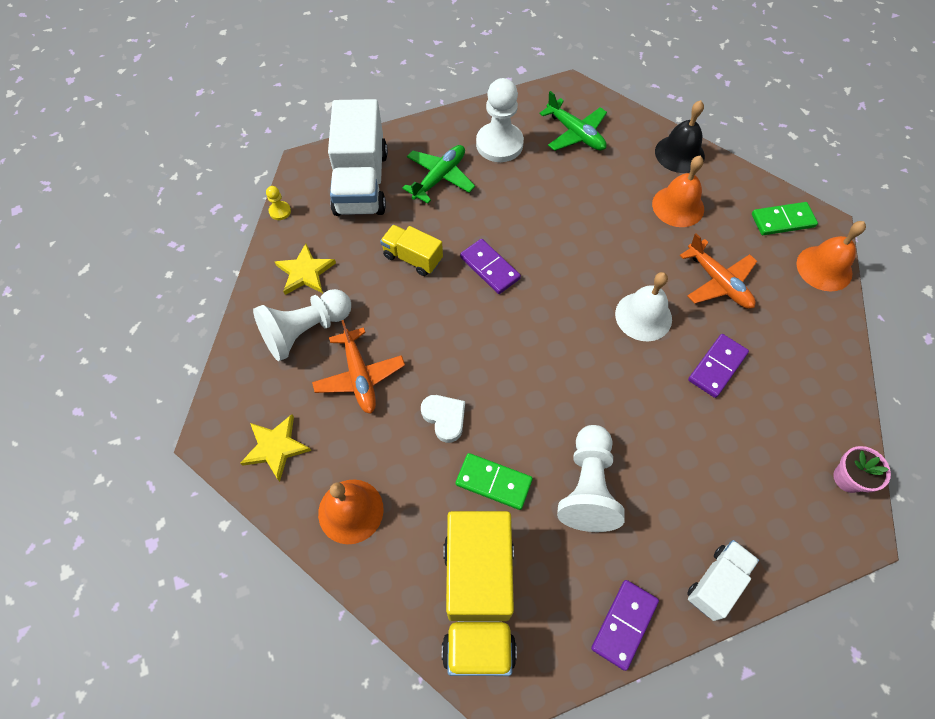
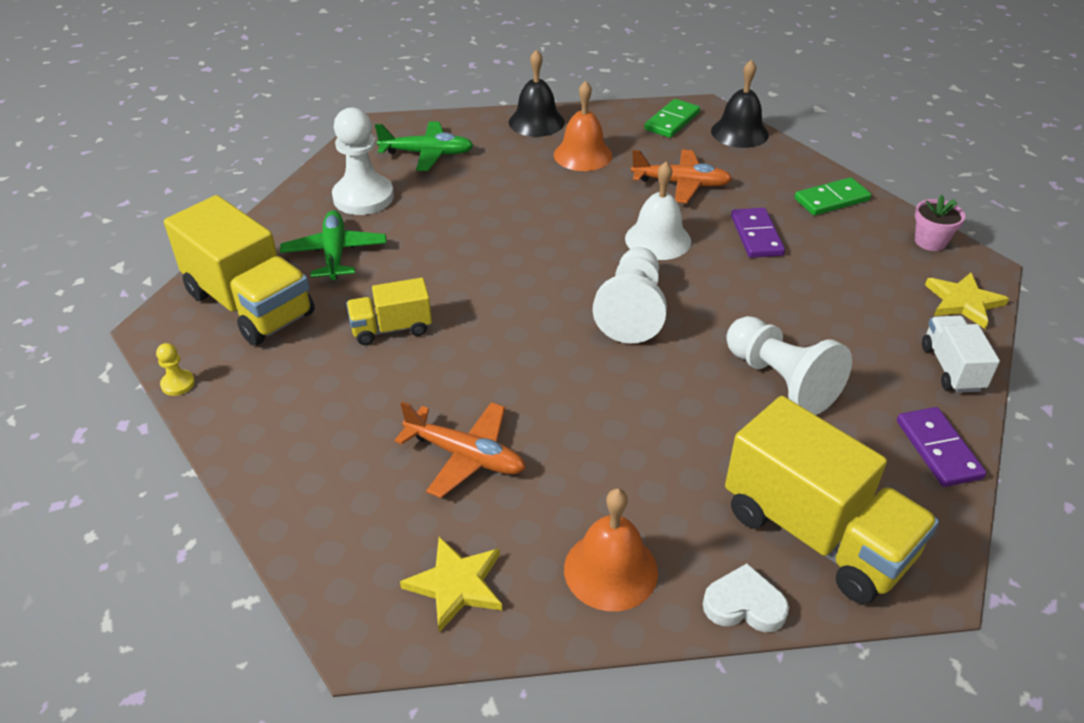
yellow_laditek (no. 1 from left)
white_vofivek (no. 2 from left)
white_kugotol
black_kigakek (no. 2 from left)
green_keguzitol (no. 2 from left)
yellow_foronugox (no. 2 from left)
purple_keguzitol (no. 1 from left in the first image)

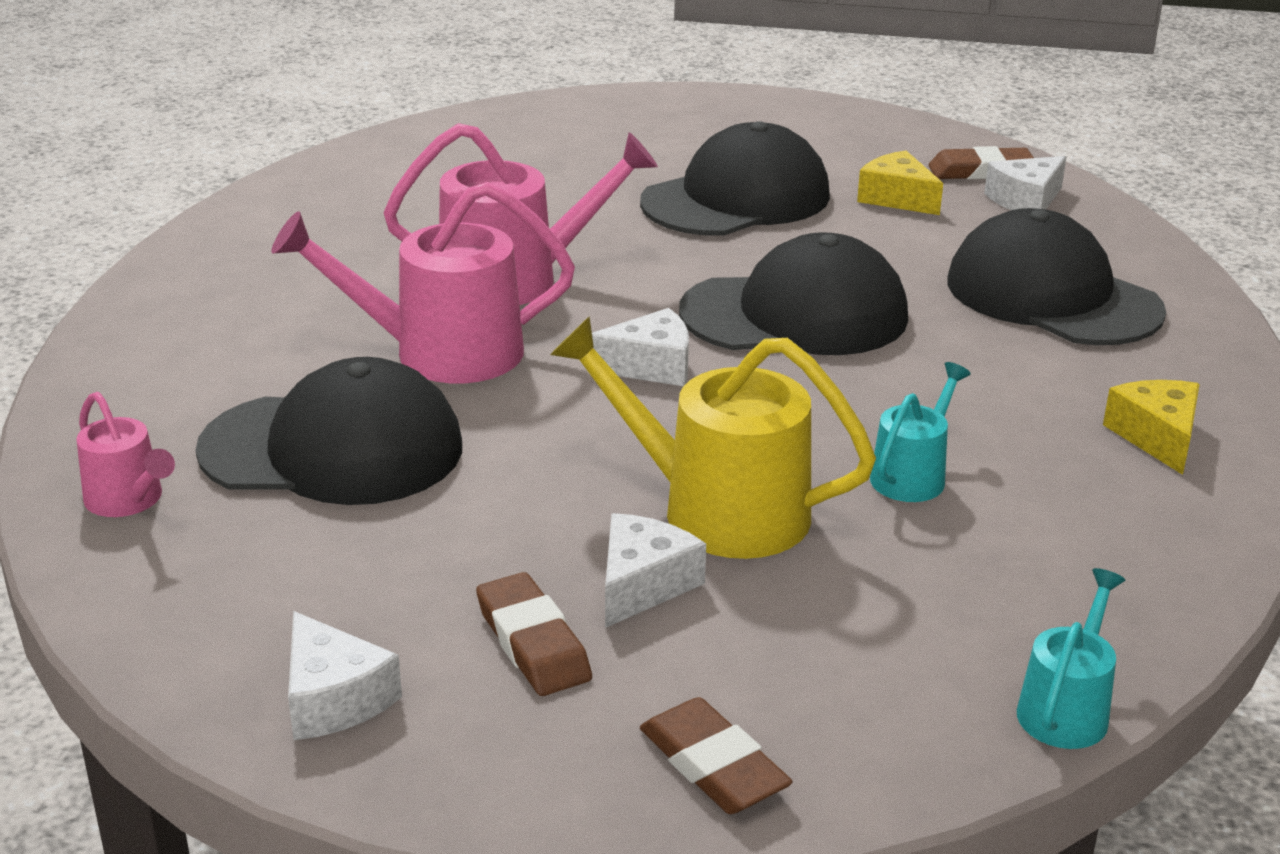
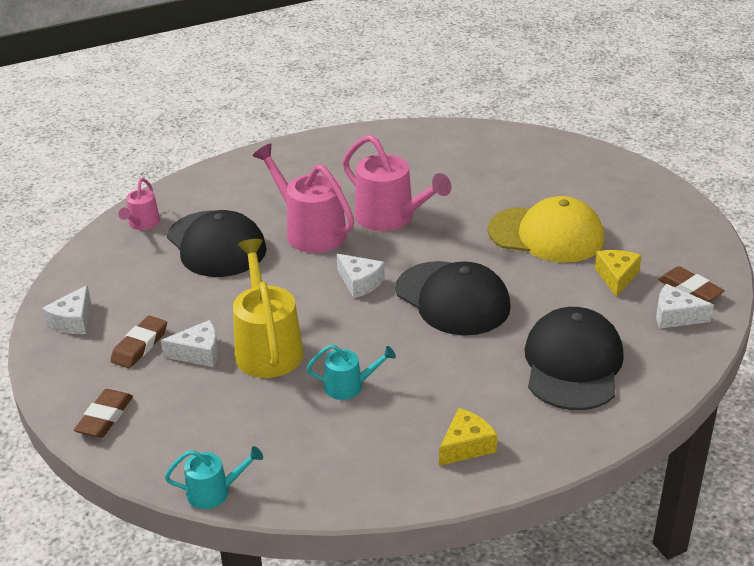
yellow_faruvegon

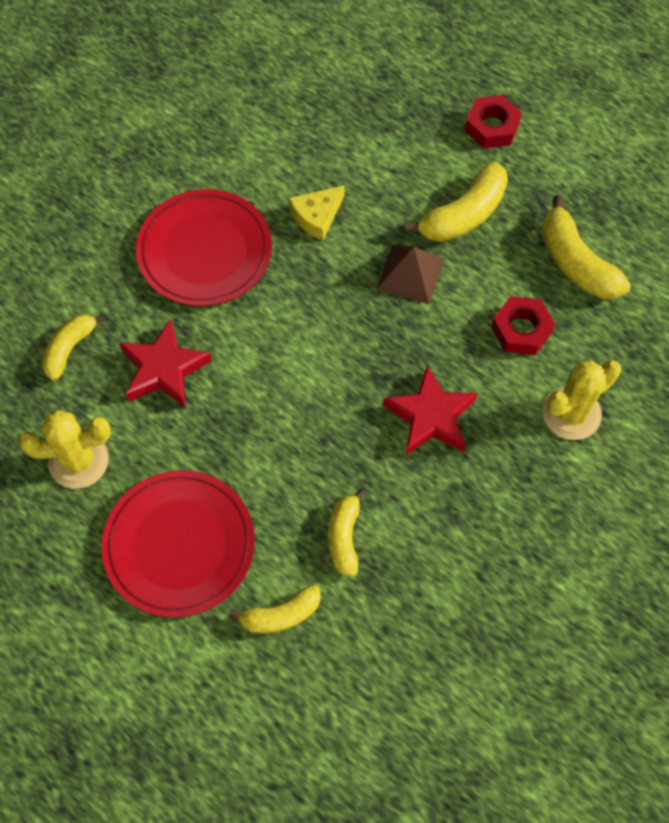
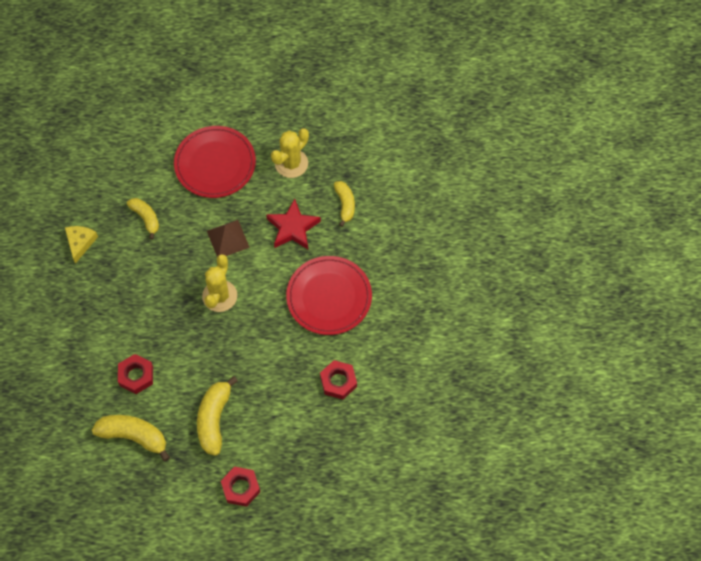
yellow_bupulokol
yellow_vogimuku (no. 1 from left)
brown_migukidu
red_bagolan (no. 3 from left)
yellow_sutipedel (no. 2 from left in the first image)
red_foronugox (no. 2 from left in the first image)

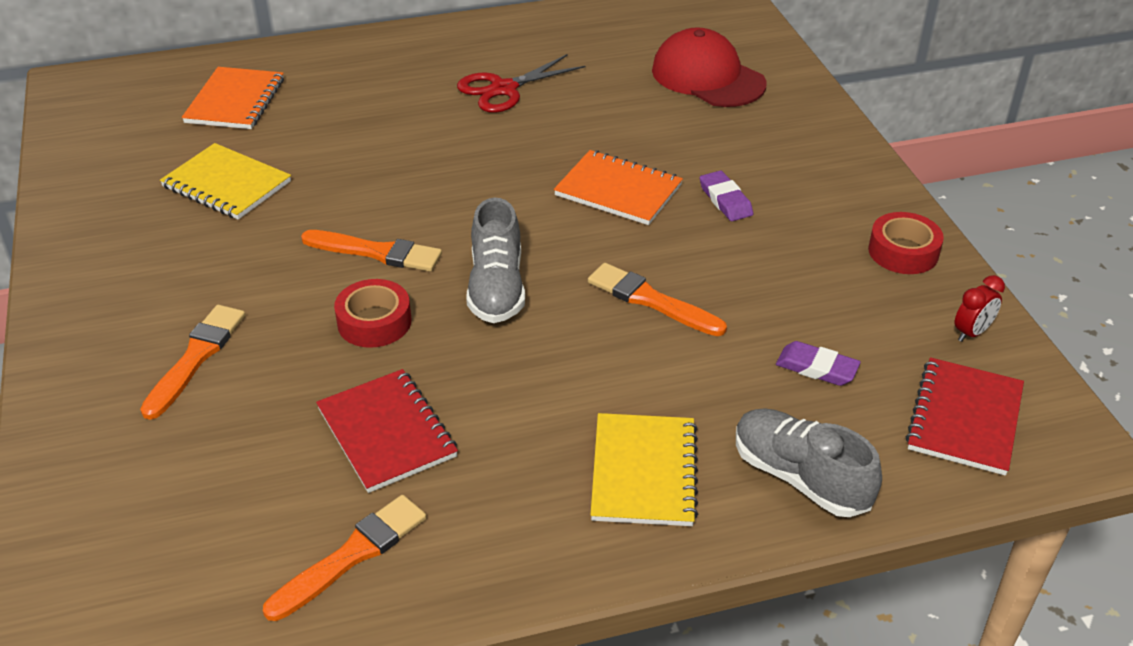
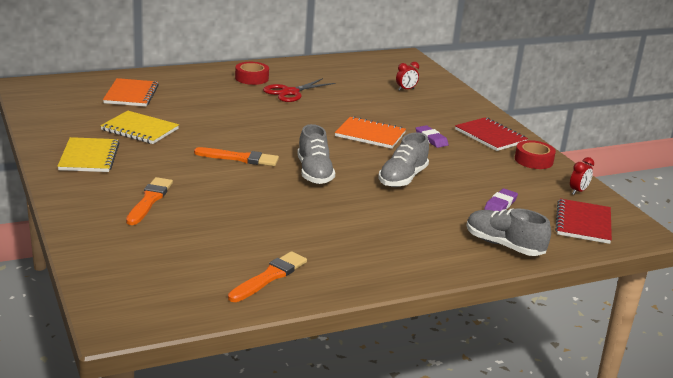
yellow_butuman (no. 1 from left)
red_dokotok (no. 1 from left)
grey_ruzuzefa (no. 2 from left)
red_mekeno (no. 1 from left)
red_butuman (no. 1 from left)
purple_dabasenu (no. 2 from left)

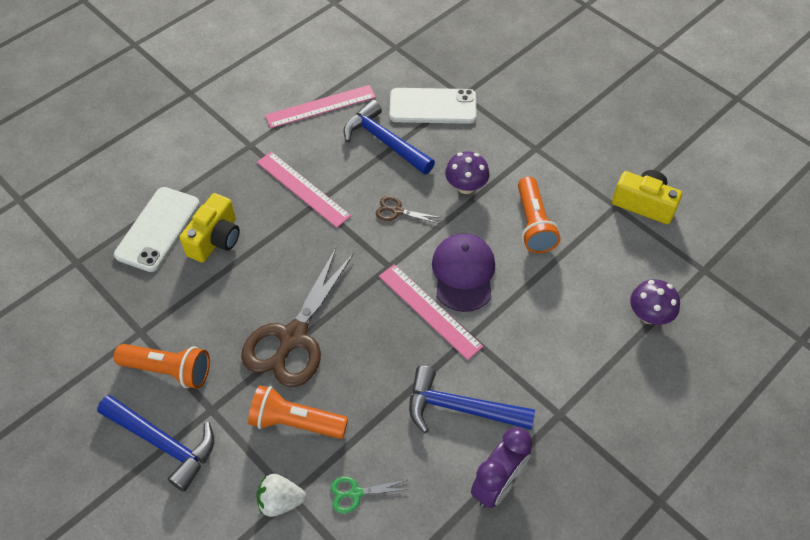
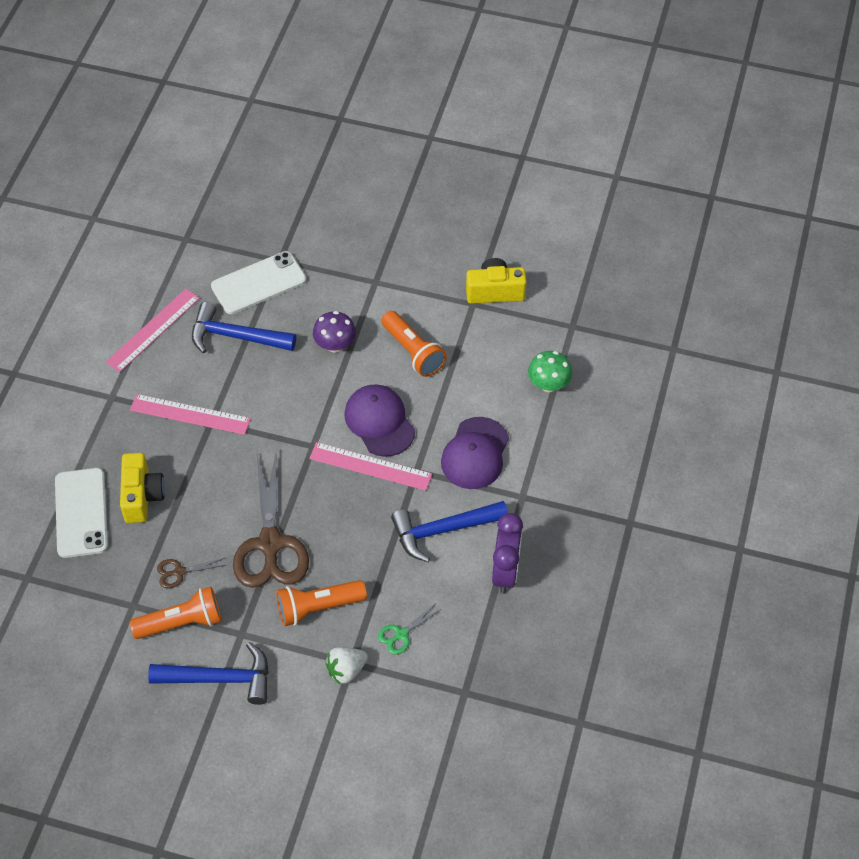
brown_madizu (no. 1 from left)
purple_faruvegon (no. 2 from left)
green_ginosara

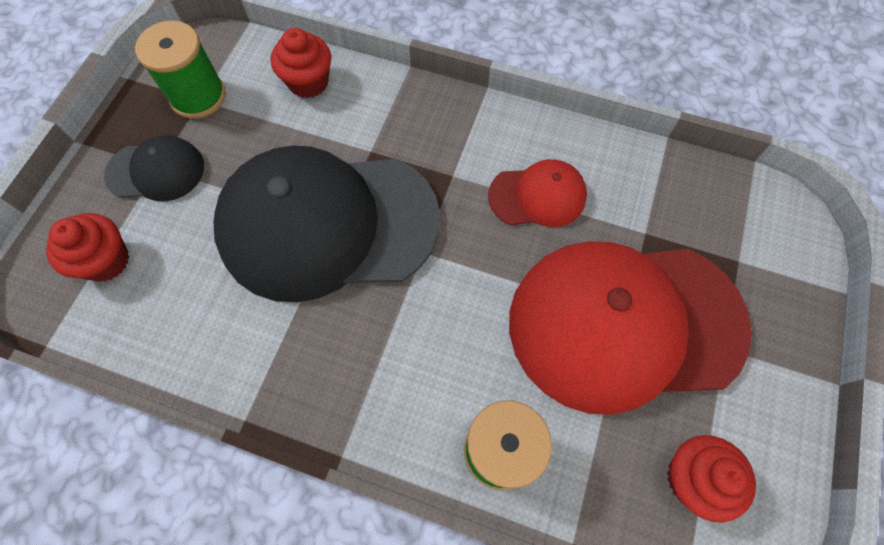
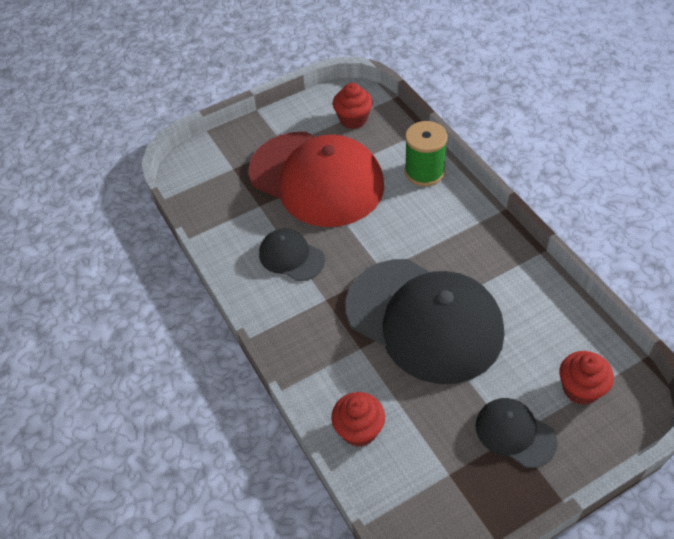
black_faruvegon (no. 1 from left)
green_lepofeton (no. 1 from left in the first image)

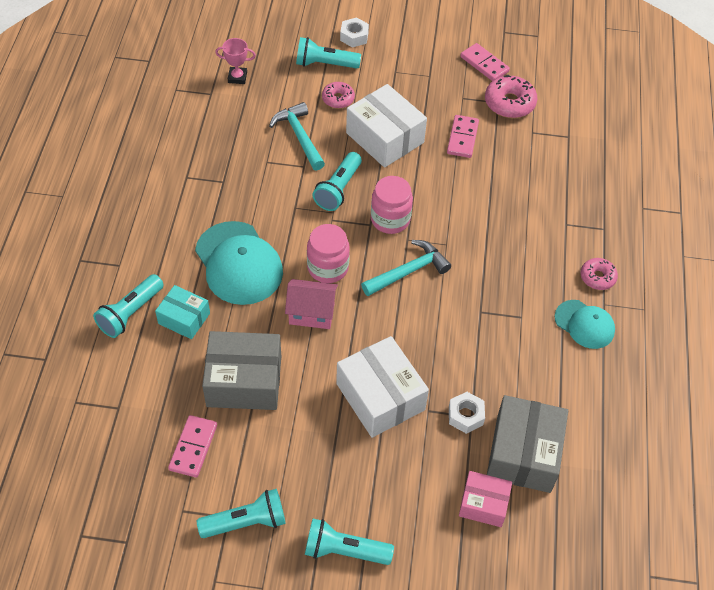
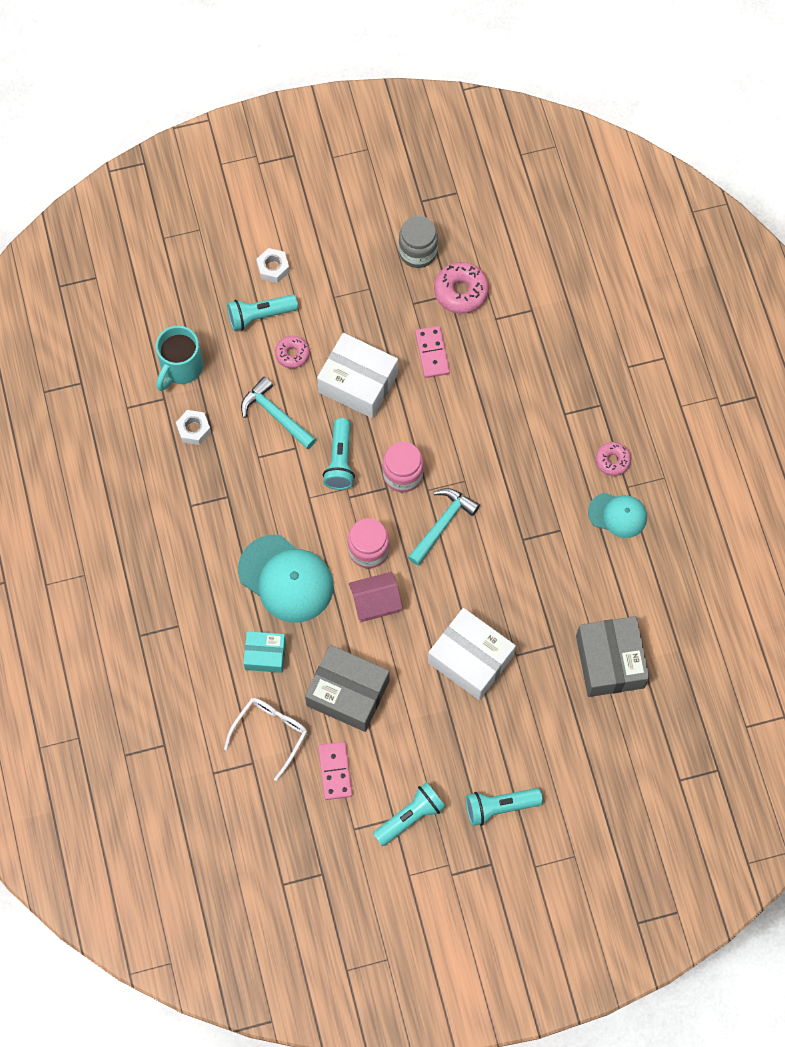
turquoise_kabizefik
white_bagolan (no. 1 from left)
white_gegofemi
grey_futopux (no. 1 from left)
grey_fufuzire
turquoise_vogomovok (no. 1 from left in the first image)
pink_futopux

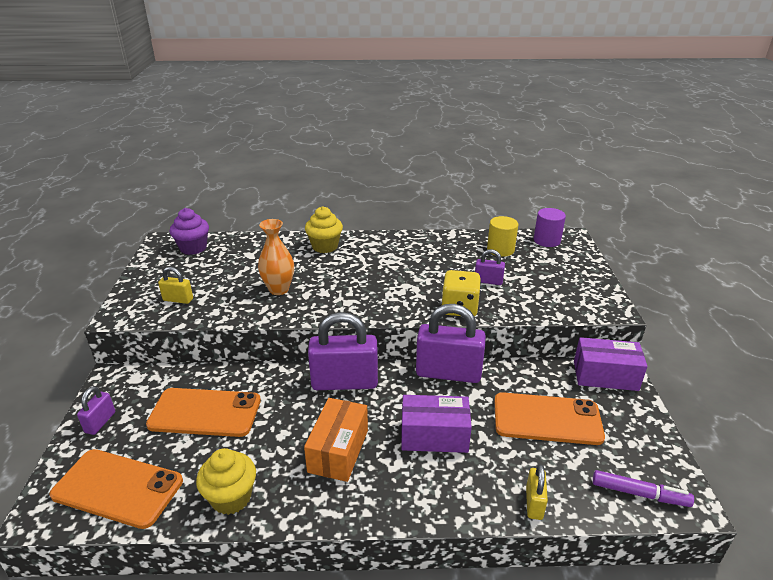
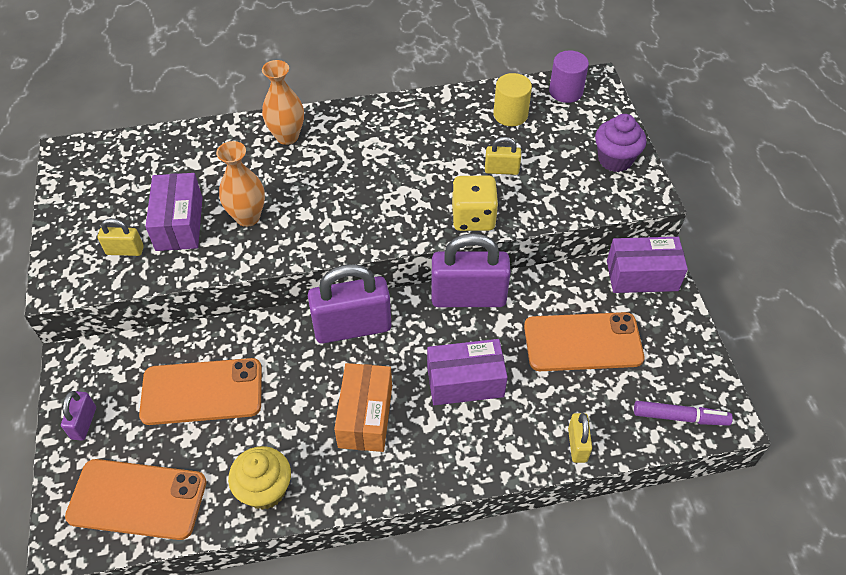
purple_futopux (no. 1 from left)
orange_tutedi (no. 2 from left)
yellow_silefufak (no. 2 from left)
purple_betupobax

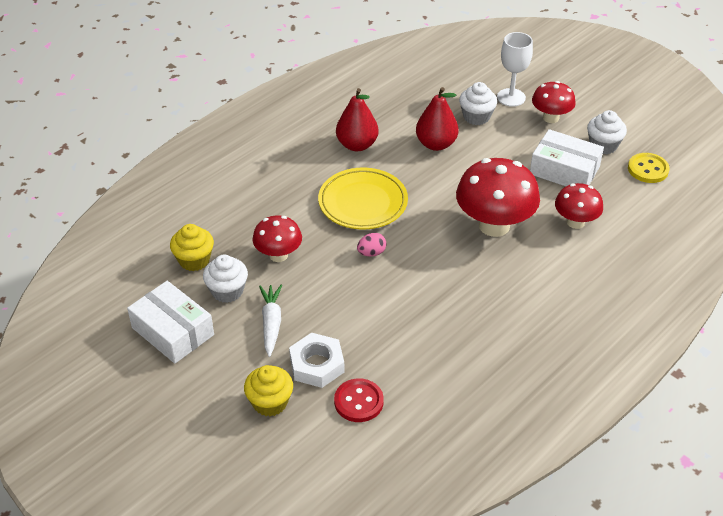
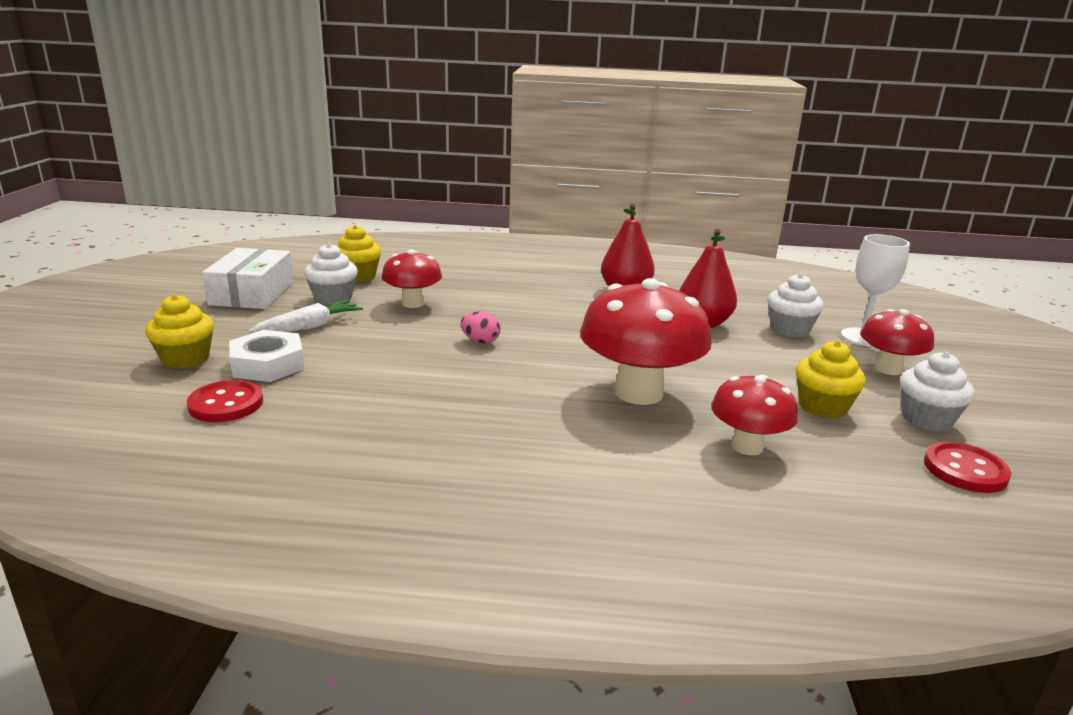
yellow_betupobax (no. 3 from left)
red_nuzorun (no. 2 from left)
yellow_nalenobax

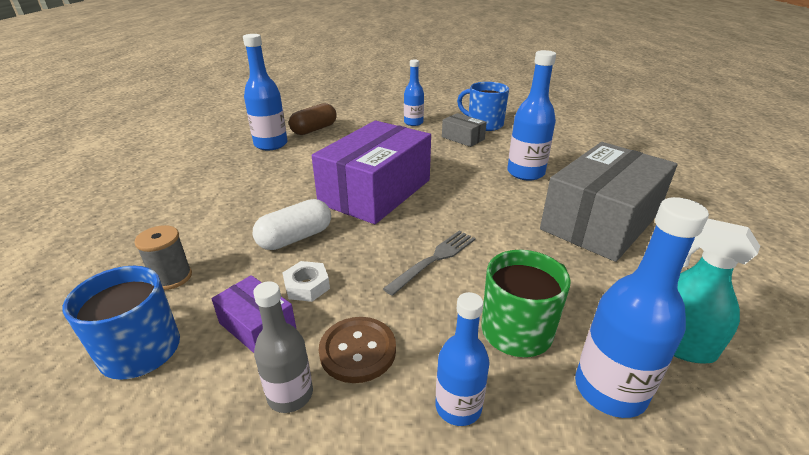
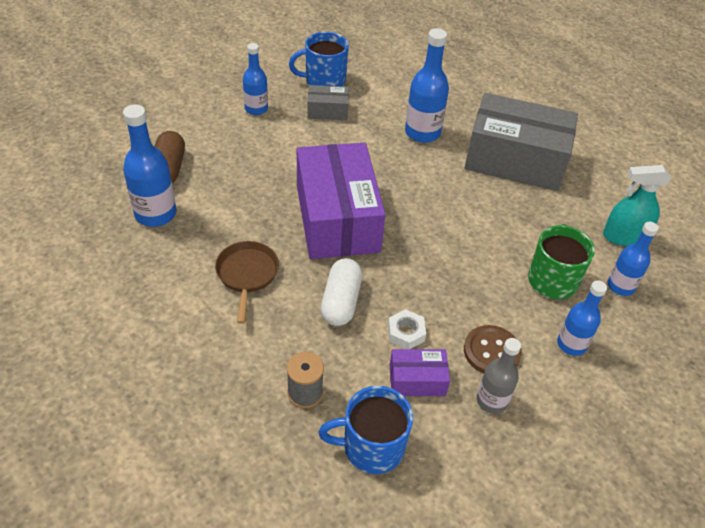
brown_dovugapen
grey_futopux (no. 2 from left)
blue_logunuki (no. 5 from left)
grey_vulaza

